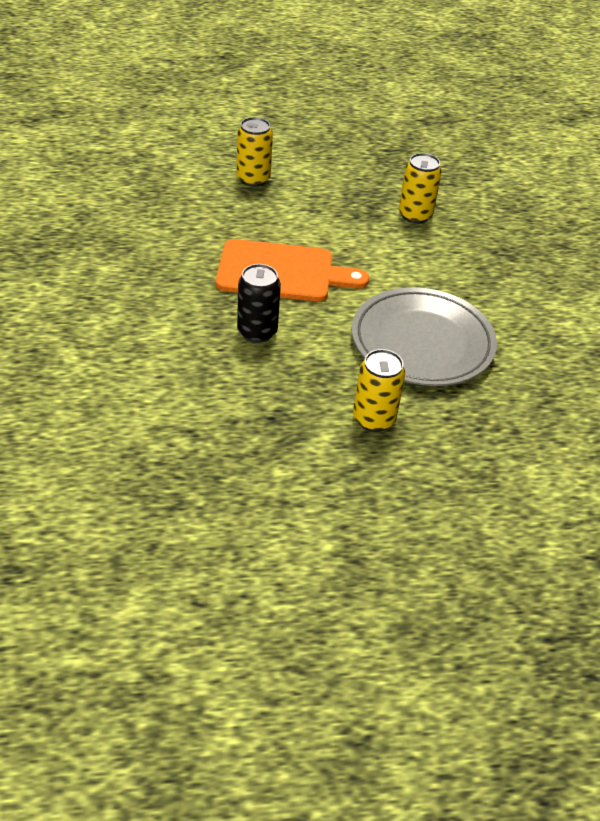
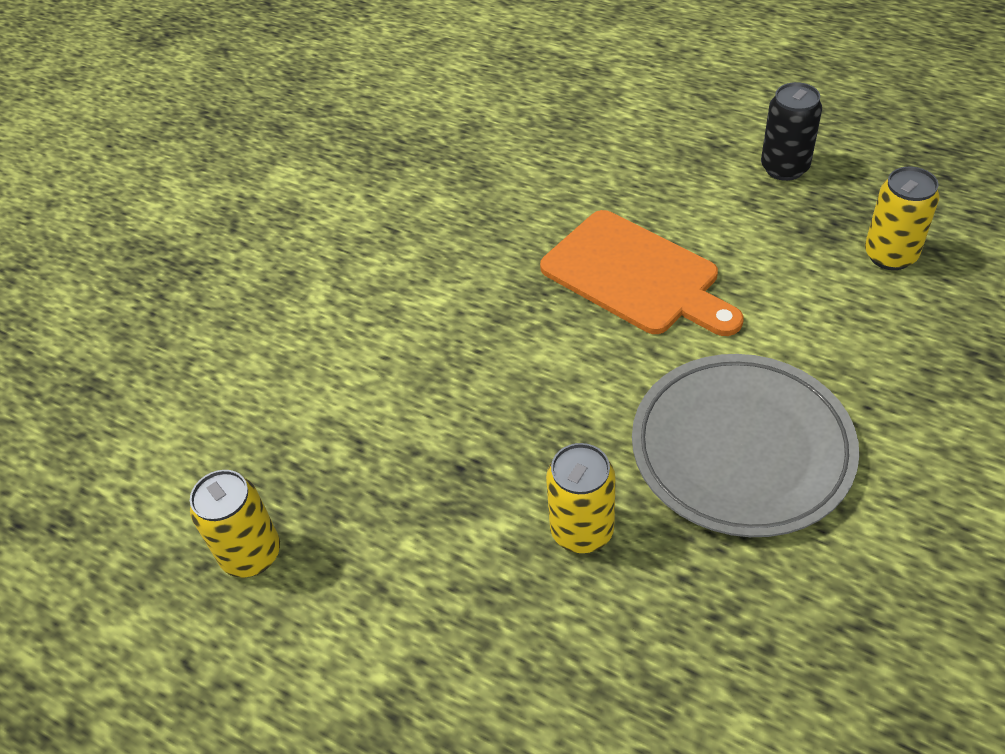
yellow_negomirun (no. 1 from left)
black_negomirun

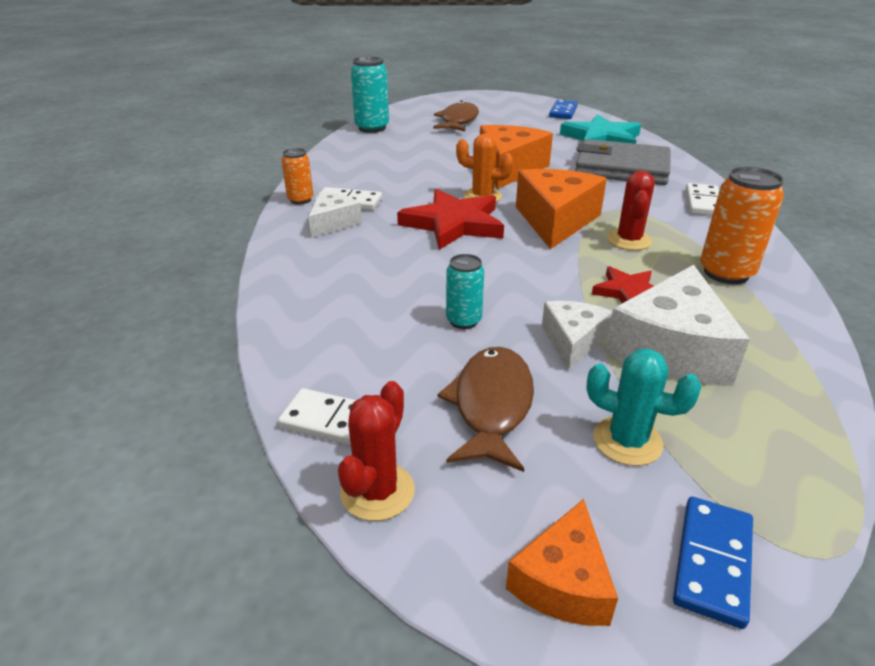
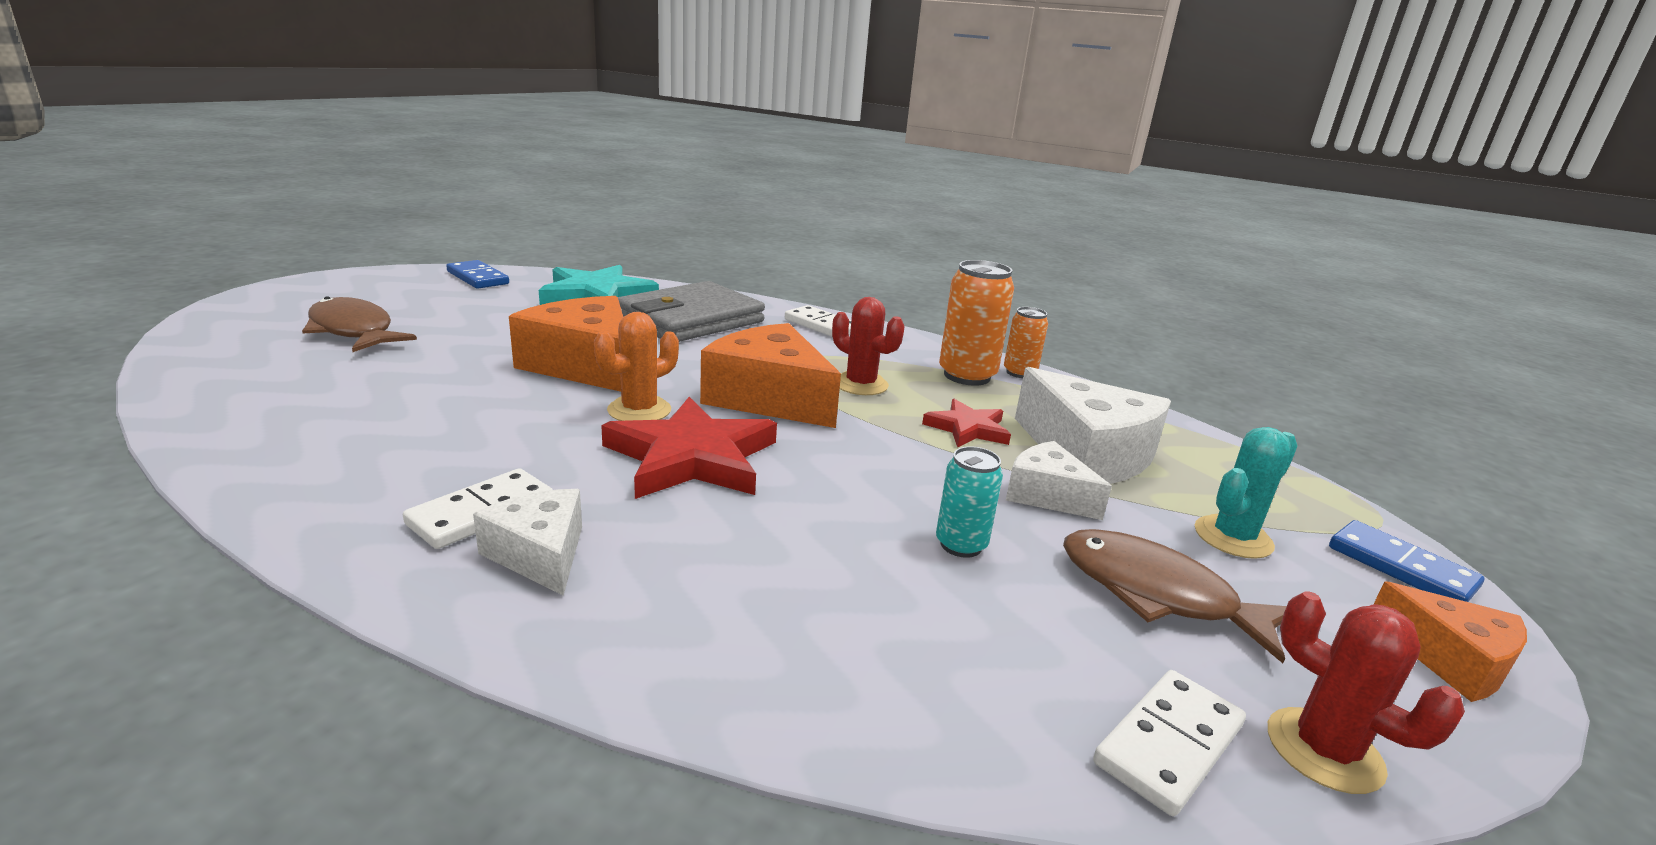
orange_negomirun (no. 2 from left)
turquoise_negomirun (no. 1 from left in the first image)

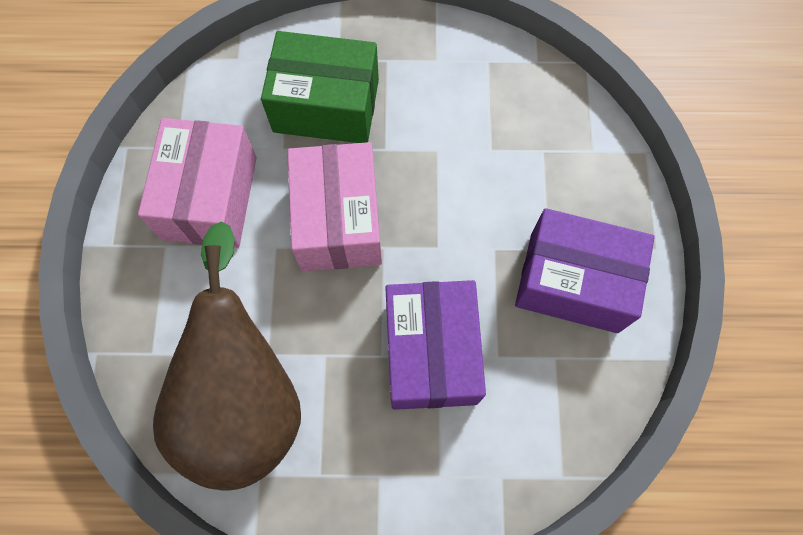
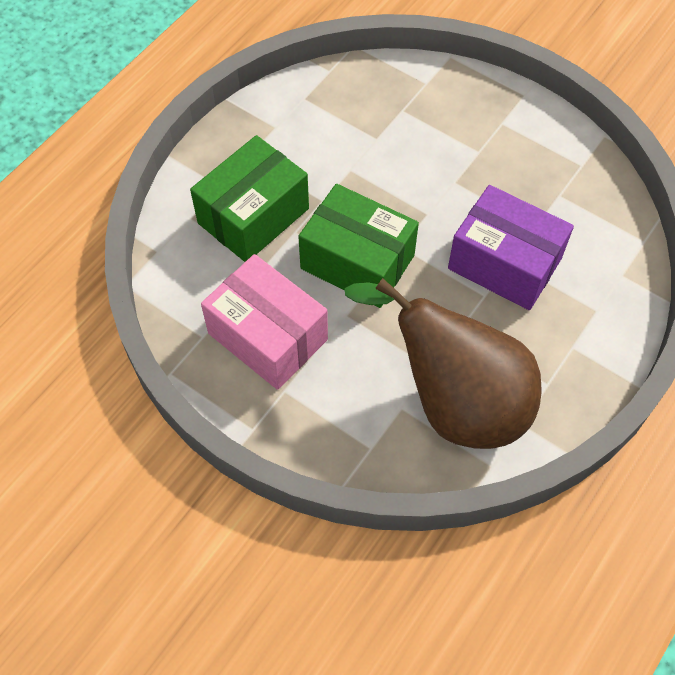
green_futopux (no. 2 from left)
purple_futopux (no. 2 from left in the first image)

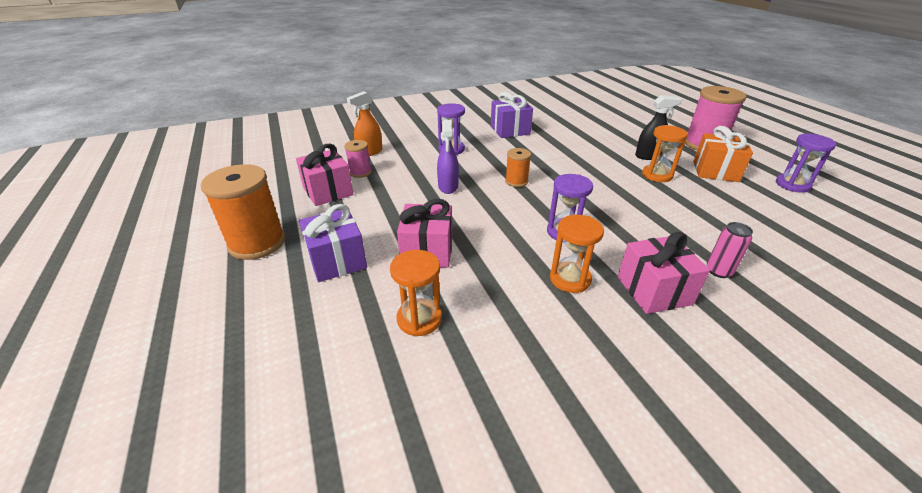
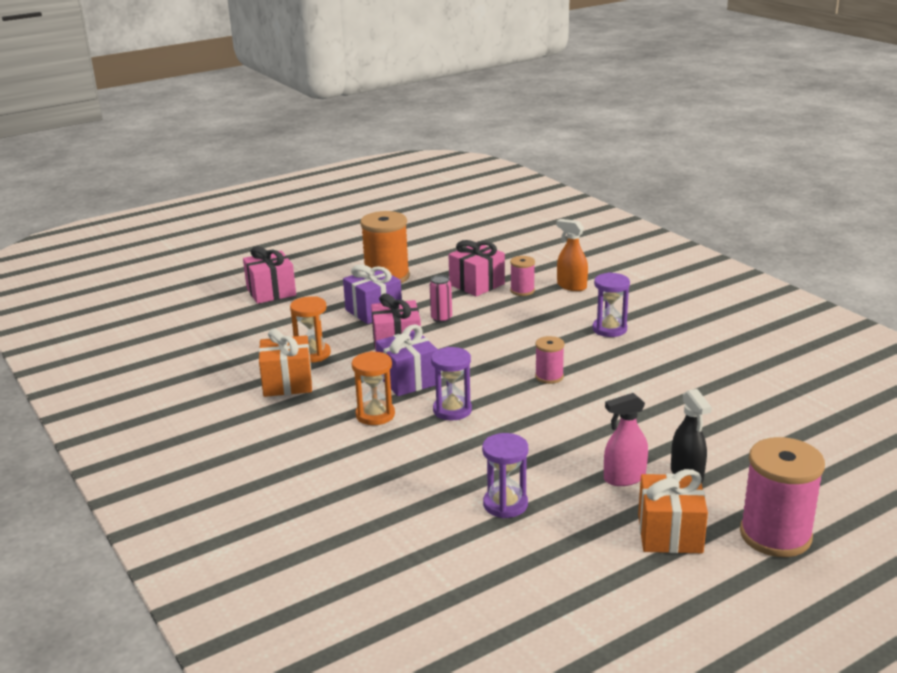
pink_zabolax (no. 1 from left)
orange_zabolax (no. 1 from left)
purple_zabolax (no. 2 from left)
pink_negomirun
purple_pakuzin (no. 2 from left)
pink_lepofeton (no. 2 from left)
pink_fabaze
purple_fabaze

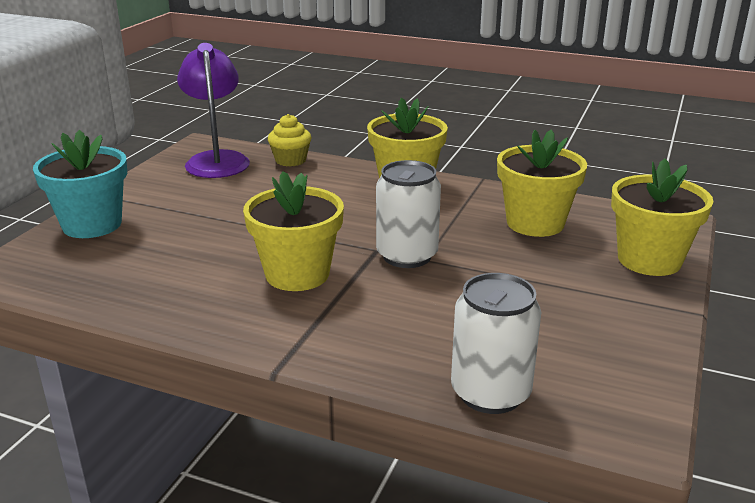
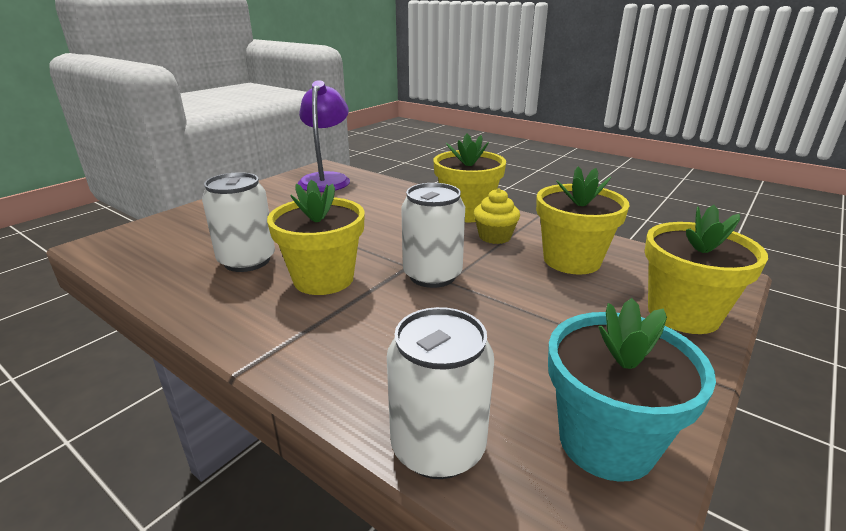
white_negomirun (no. 1 from left)
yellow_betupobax
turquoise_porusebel

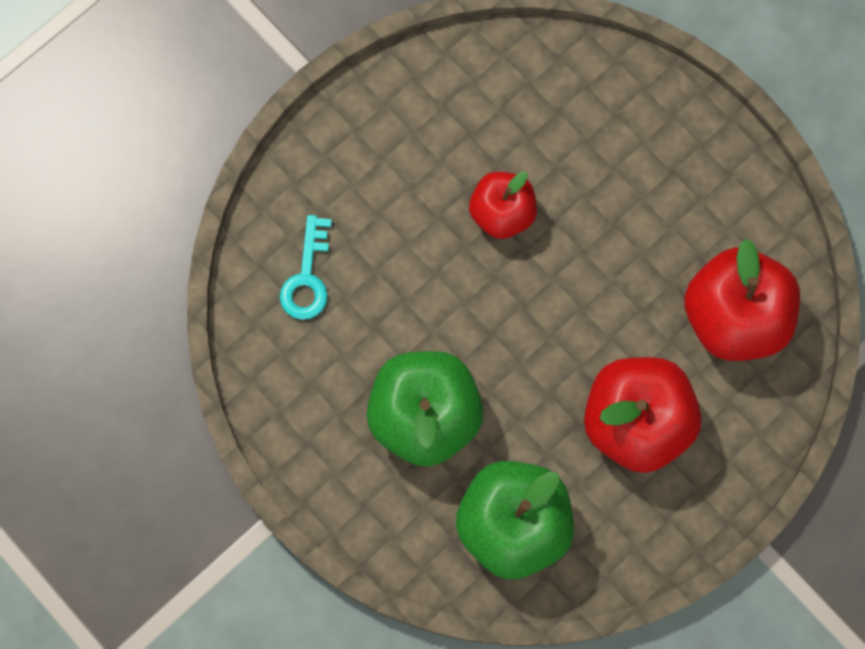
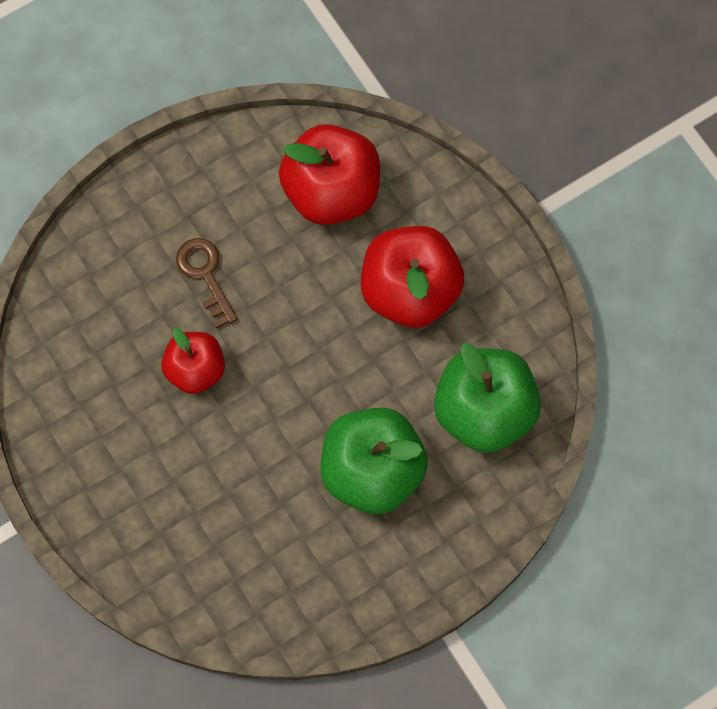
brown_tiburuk
turquoise_tiburuk

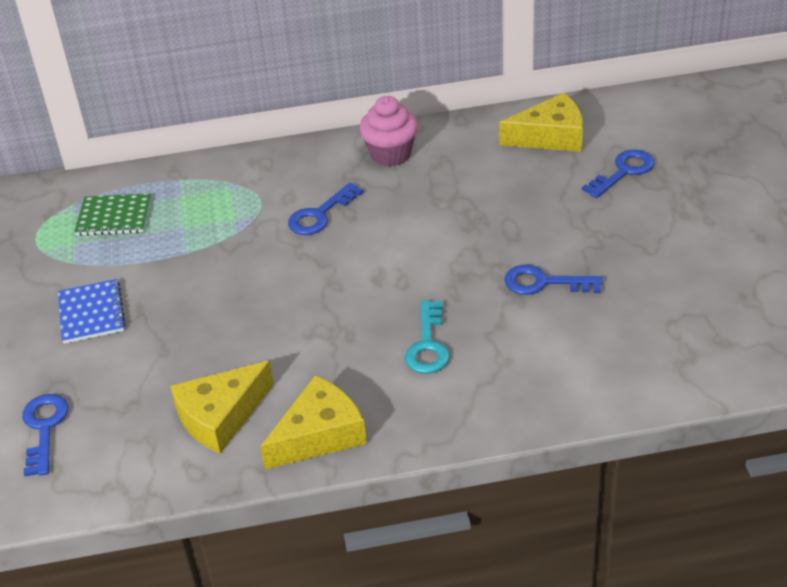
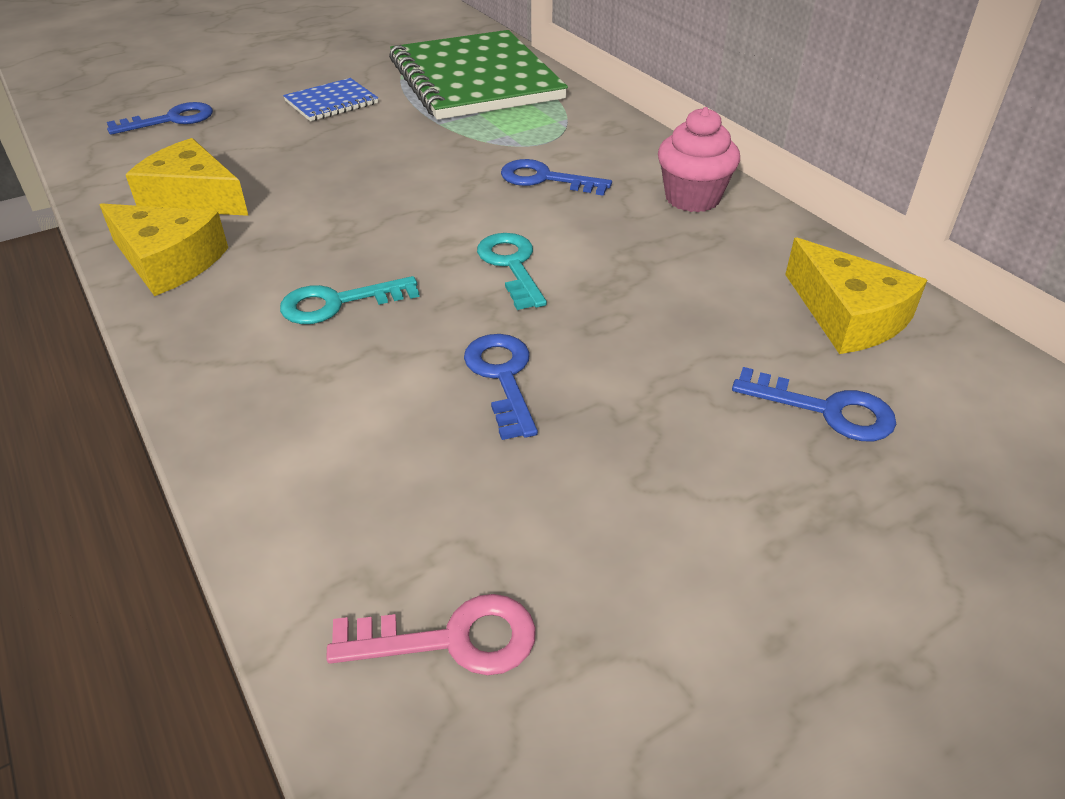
pink_tiburuk
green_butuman
turquoise_tiburuk (no. 2 from left)

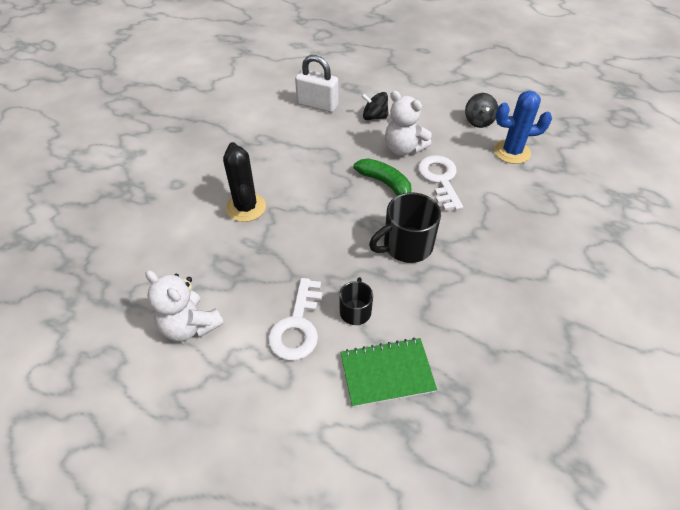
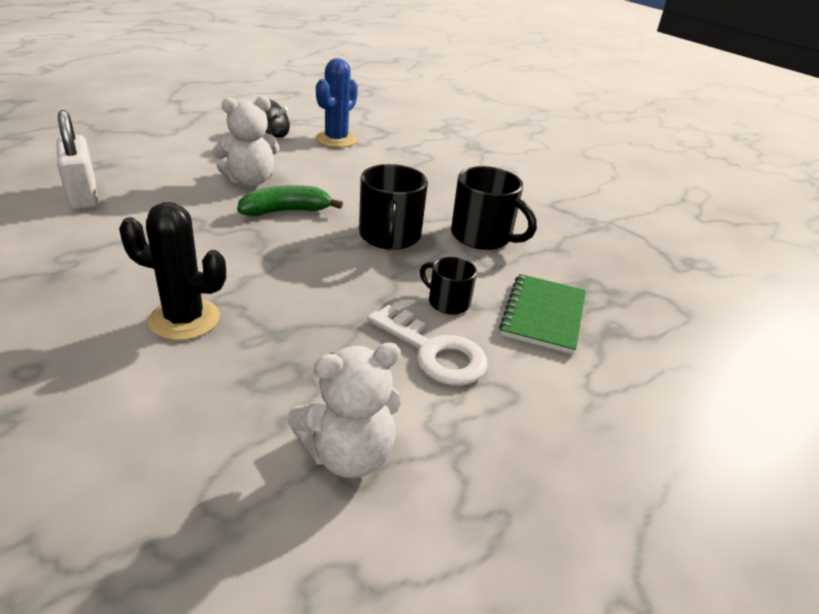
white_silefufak
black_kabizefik (no. 3 from left)
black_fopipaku (no. 1 from left in the first image)
white_tiburuk (no. 2 from left in the first image)

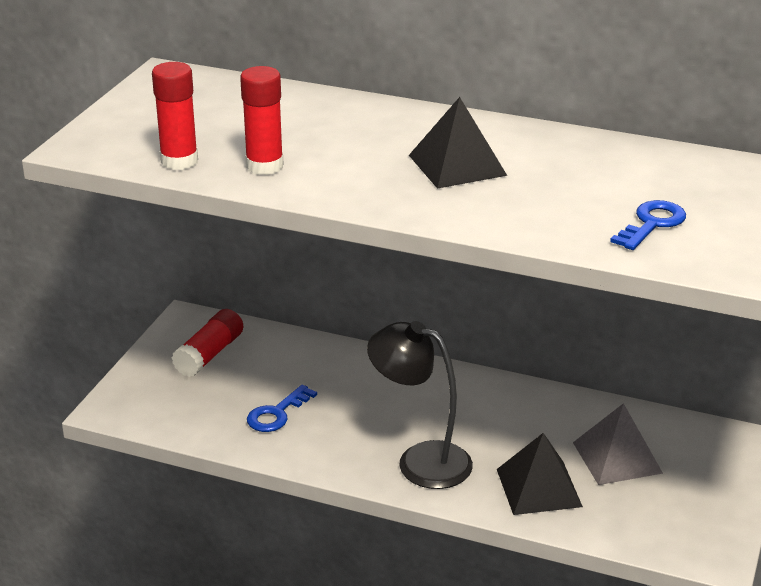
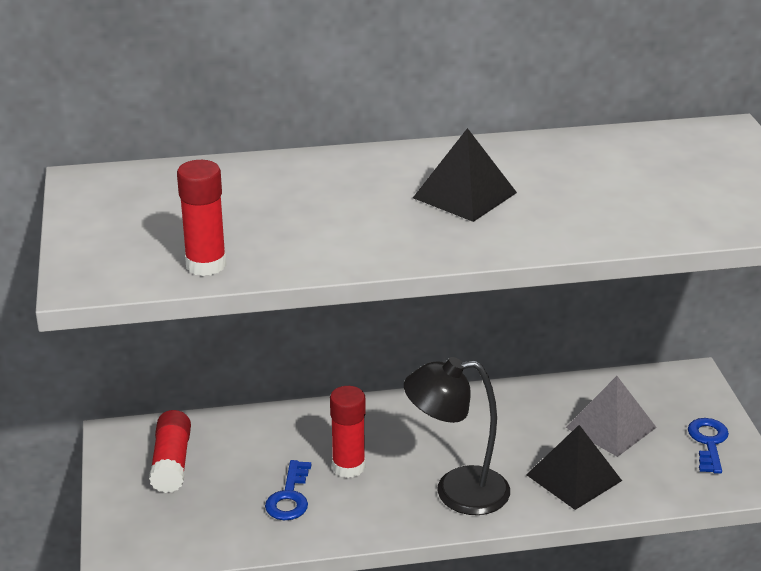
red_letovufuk (no. 3 from left)
blue_tiburuk (no. 2 from left)

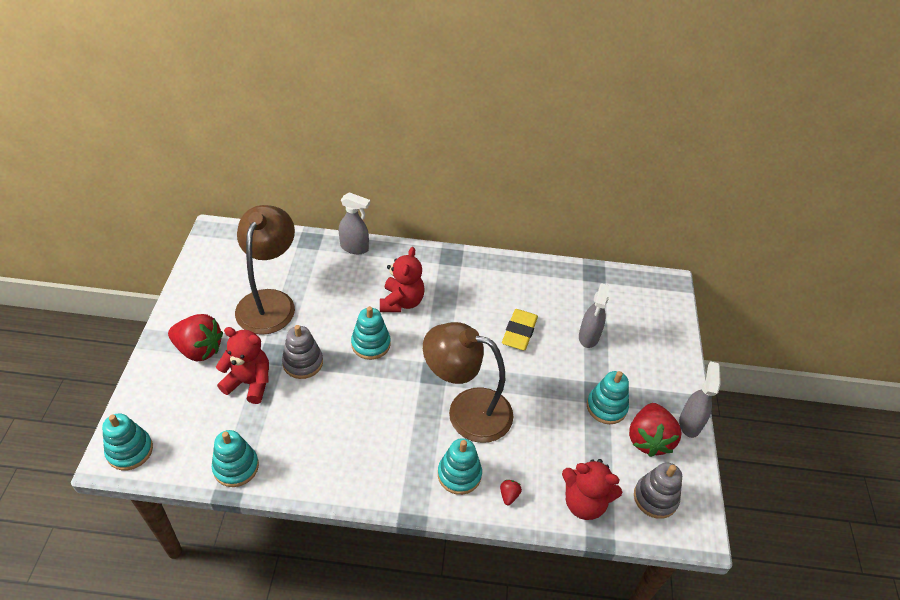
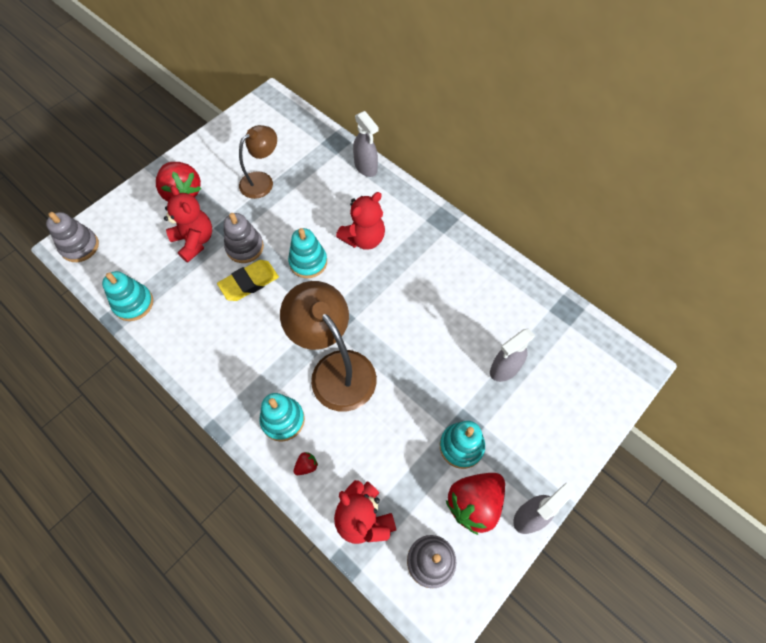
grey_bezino (no. 1 from left)
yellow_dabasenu
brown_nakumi (no. 1 from left)

